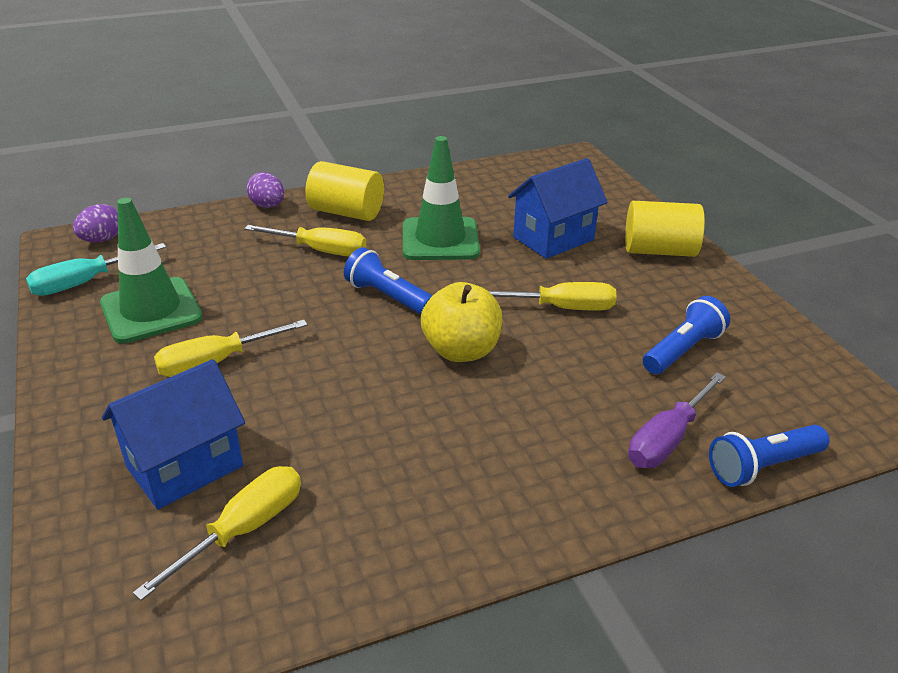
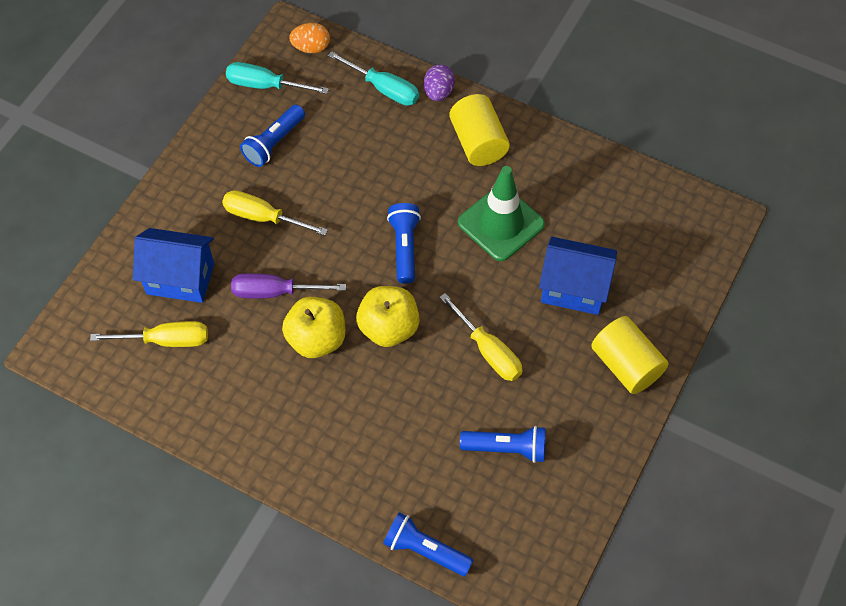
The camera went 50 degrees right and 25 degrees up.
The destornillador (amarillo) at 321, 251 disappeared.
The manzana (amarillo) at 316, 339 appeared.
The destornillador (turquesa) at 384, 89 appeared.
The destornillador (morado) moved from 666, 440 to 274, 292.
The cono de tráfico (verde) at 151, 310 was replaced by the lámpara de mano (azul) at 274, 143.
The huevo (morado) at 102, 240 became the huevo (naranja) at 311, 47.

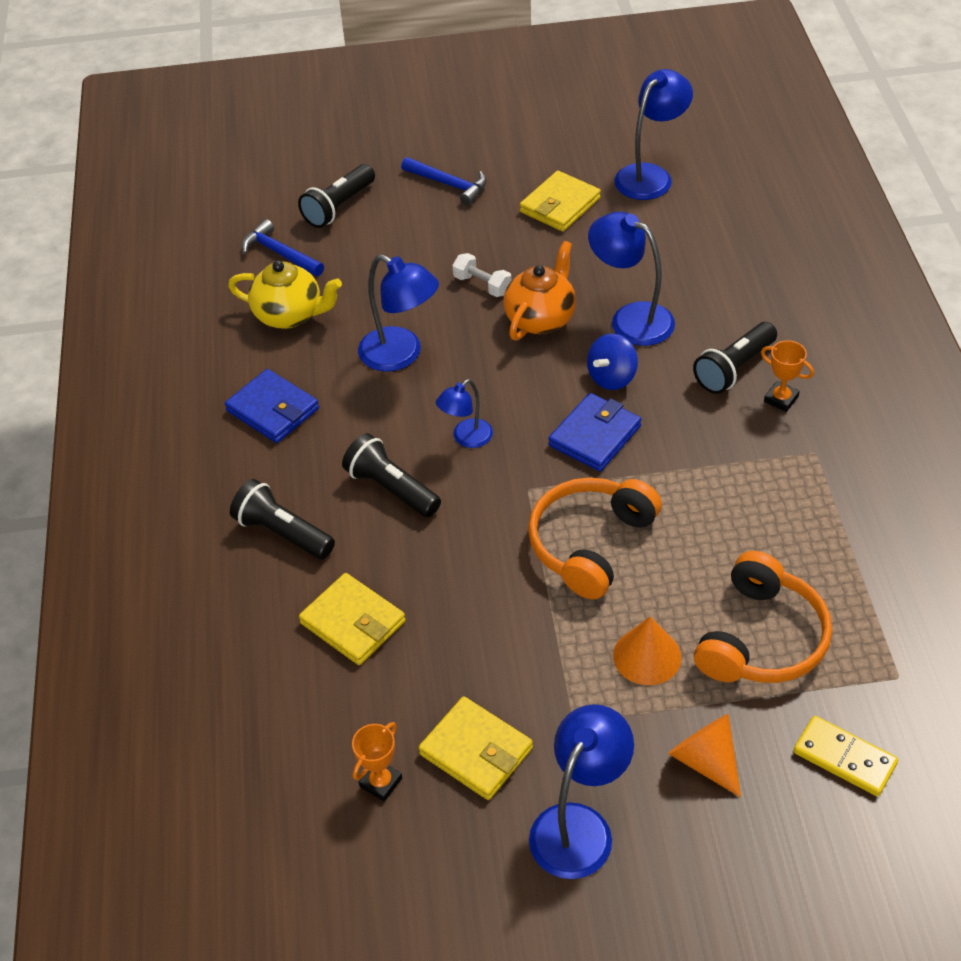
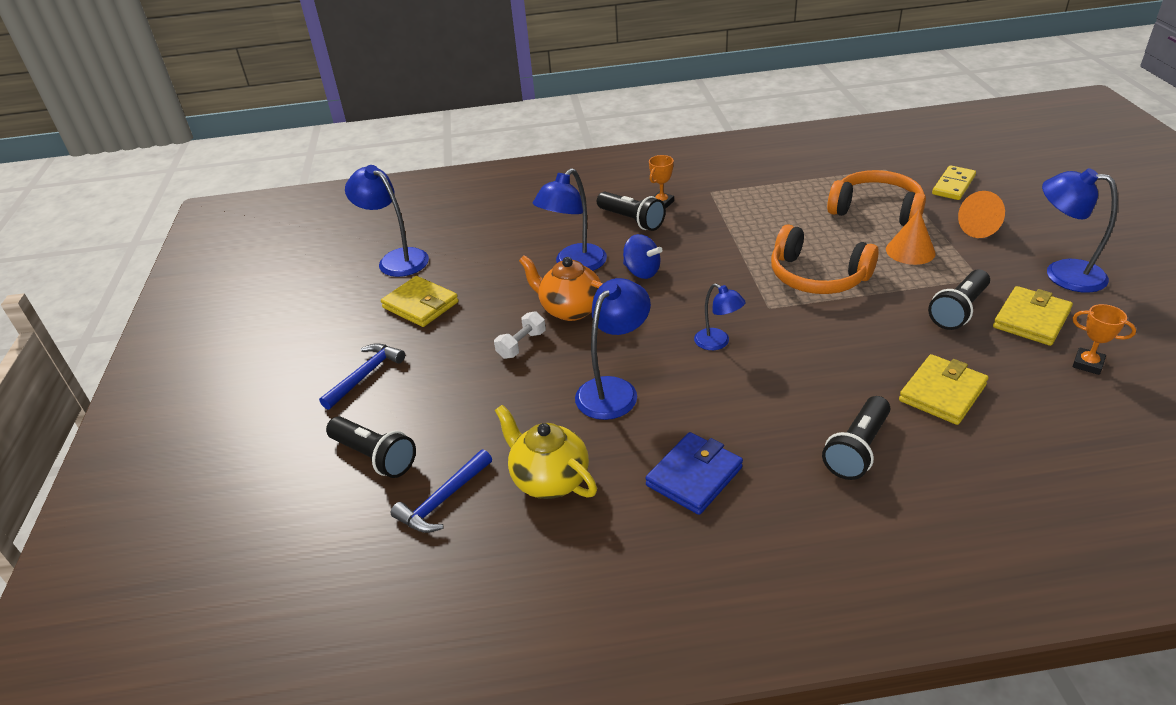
The camera went 90 degrees left and 10 degrees down.
The cartera (azul) at 595, 436 disappeared.
The lámpara de mano (negro) moved from 391, 489 to 958, 310.
The tetera (amarillo) at 289, 315 turned 60 degrees counterclockwise.

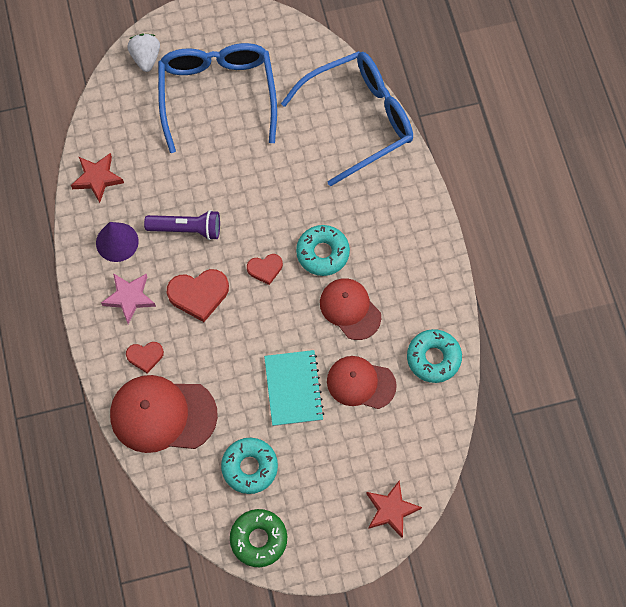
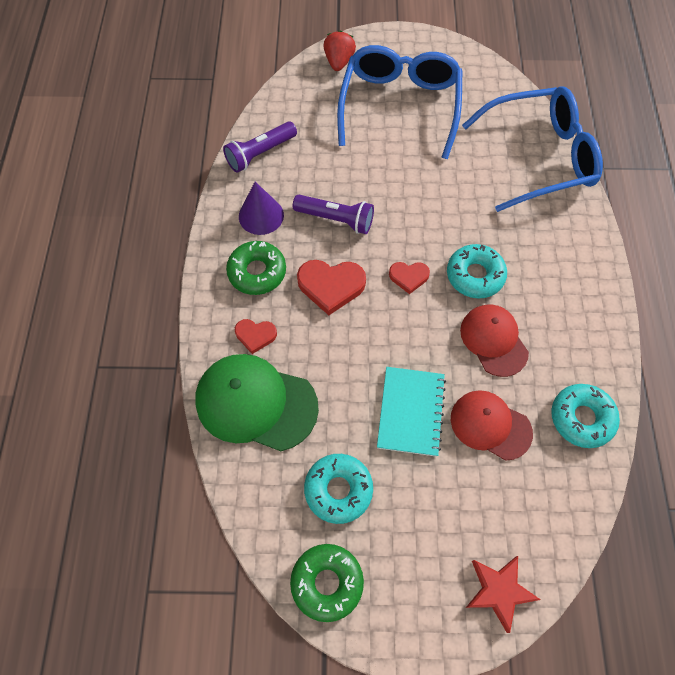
The camera went 15 degrees right and 5 degrees down.
The estrella (rojo) at 97, 178 was replaced by the lámpara de mano (morado) at 260, 154.
The estrella (rosa) at 129, 298 was replaced by the rosquilla (verde) at 257, 272.
The gorra (rojo) at 163, 414 became the gorra (verde) at 256, 403.
The fresa (blanco) at 146, 58 became the fresa (rojo) at 339, 62.

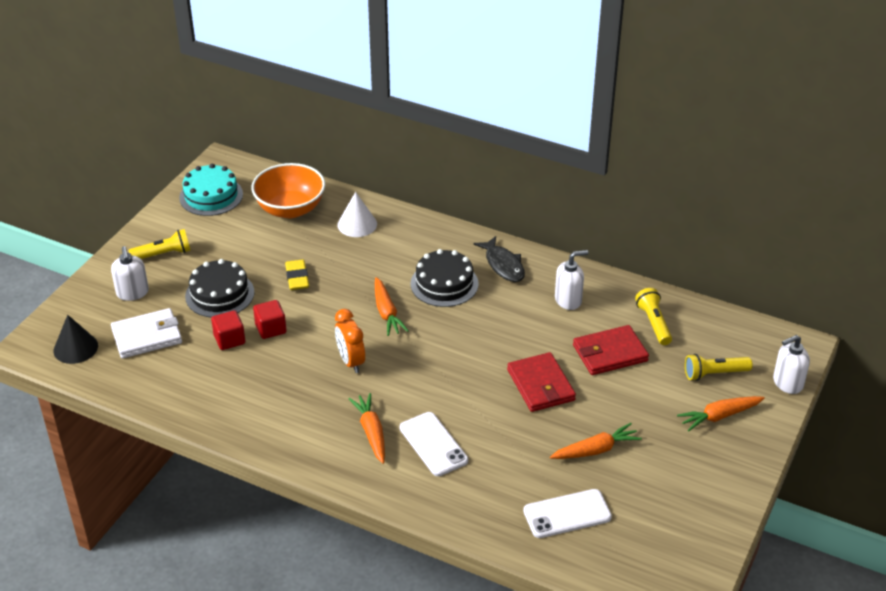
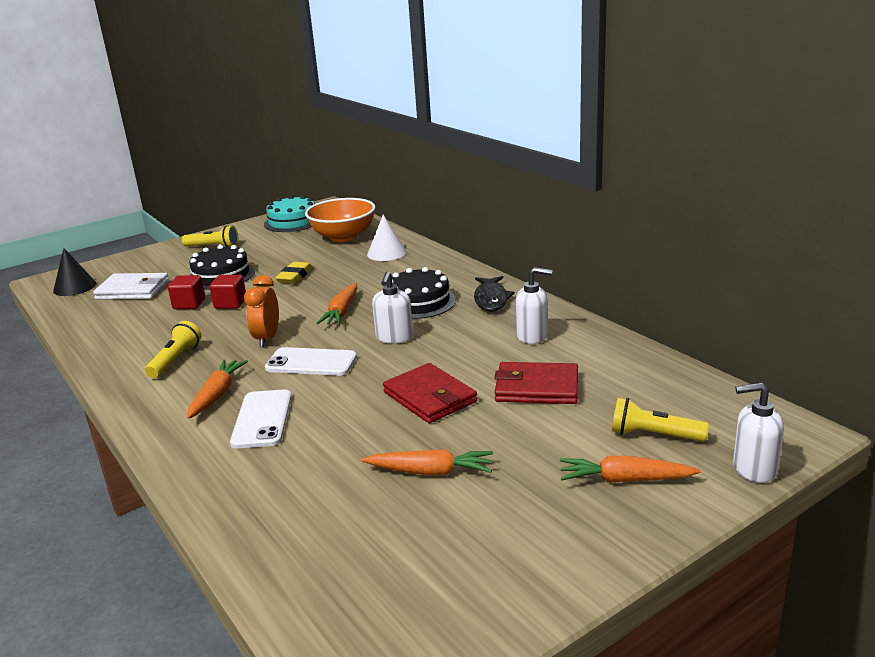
The camera went 30 degrees right and 15 degrees down.
The dispensador de jabón (blanco) moved from 132, 293 to 394, 338.
The móvil (blanco) moved from 567, 514 to 311, 362.
The lámpara de mano (amarillo) moved from 653, 323 to 175, 360.
The cartera (rojo) at 541, 385 turned 45 degrees counterclockwise.

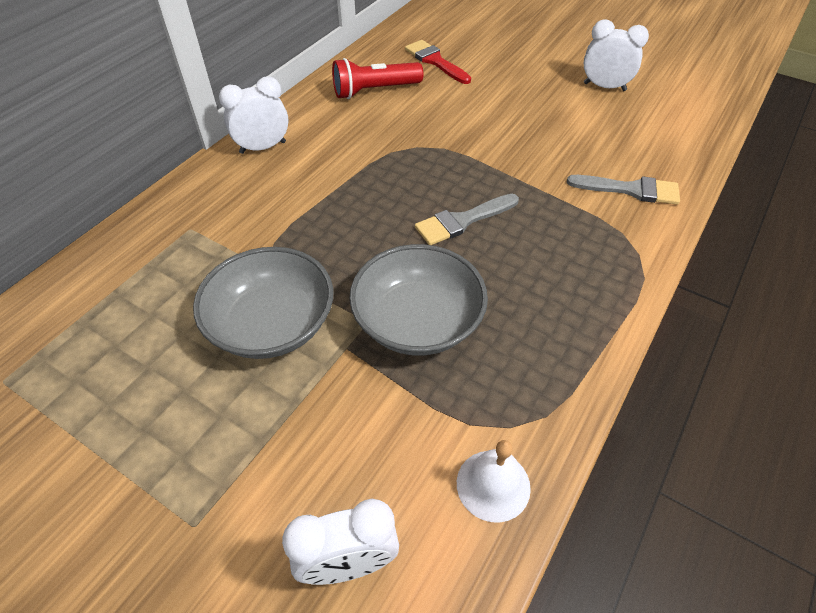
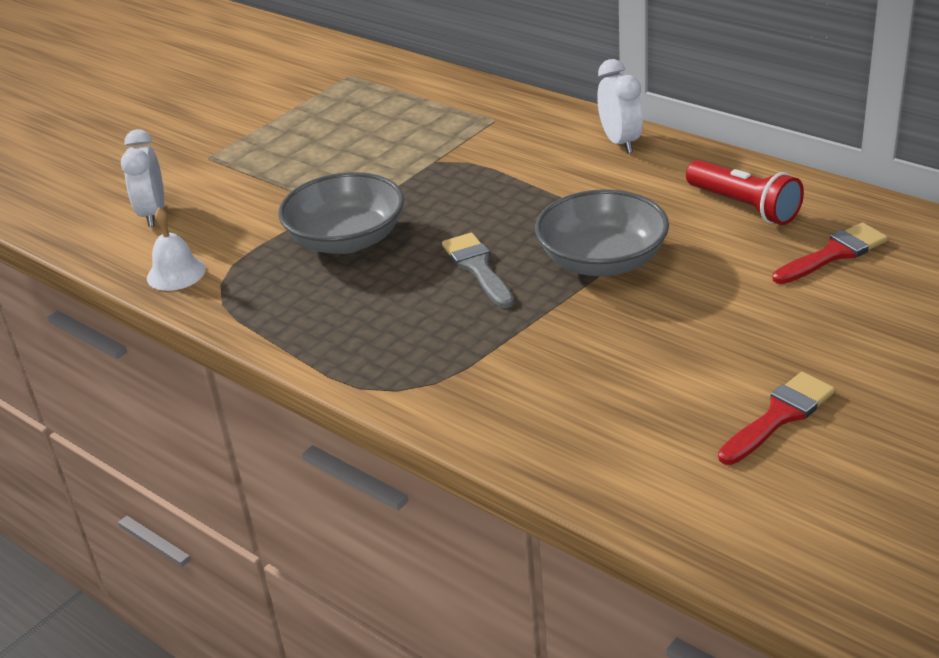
The camera went 100 degrees right and 15 degrees down.
The pincel (gris) at 630, 190 disappeared.
The cuenco (gris) moved from 272, 324 to 602, 261.
The despertador (blanco) at 604, 87 was replaced by the pincel (rojo) at 779, 416.
The lámpara de mano (rojo) at 374, 91 turned 150 degrees clockwise.

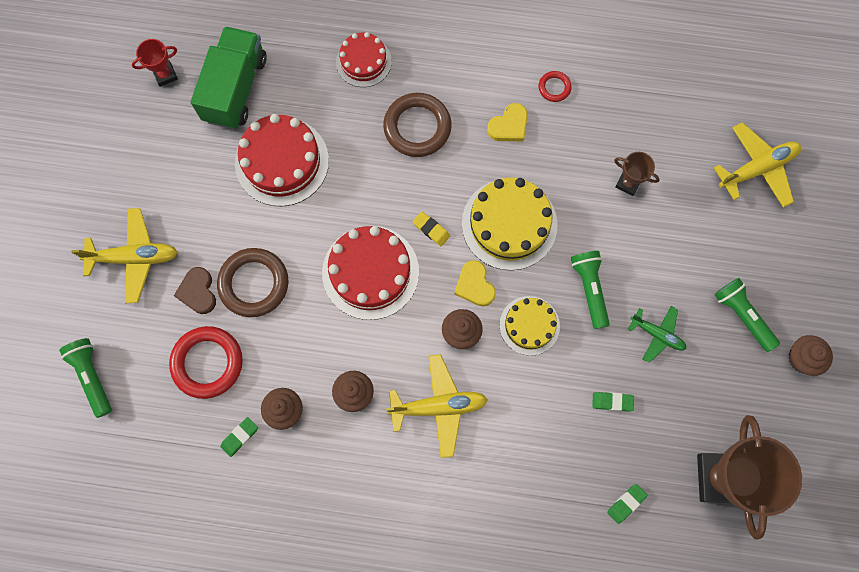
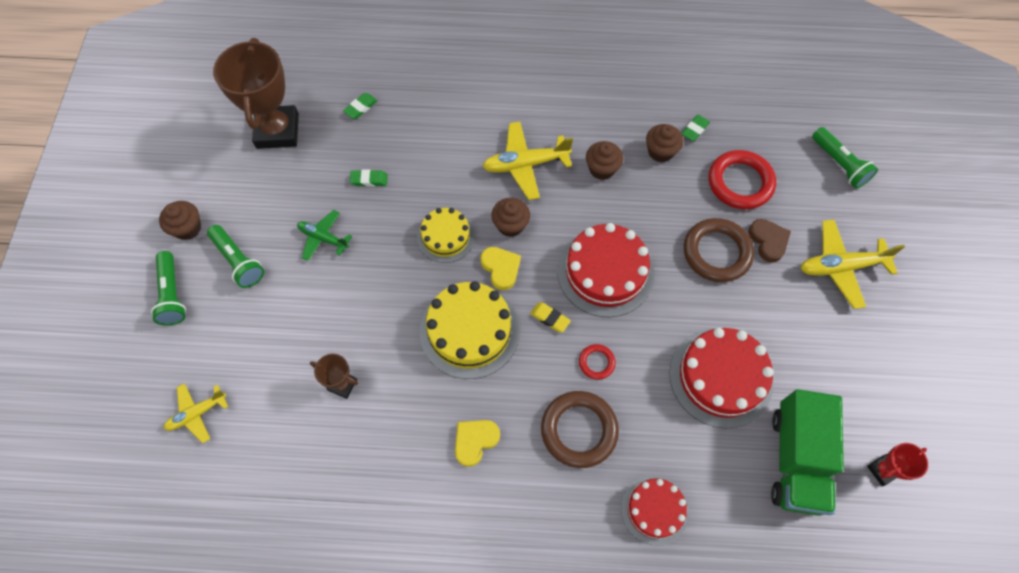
The camera went 175 degrees right and 10 degrees down.
The anillo (rojo) moved from 554, 88 to 596, 362.
The lámpara de mano (verde) moved from 589, 289 to 172, 294.
The avión (amarillo) at 757, 169 changed to 0.63 times the size.

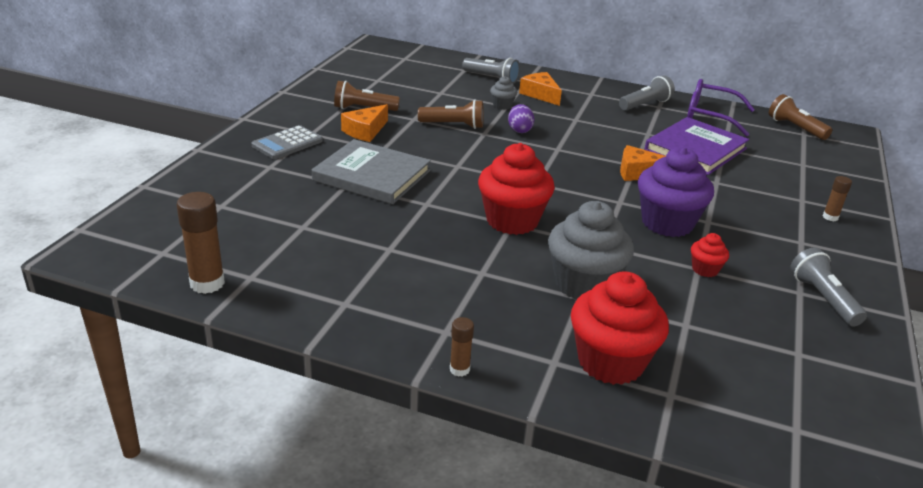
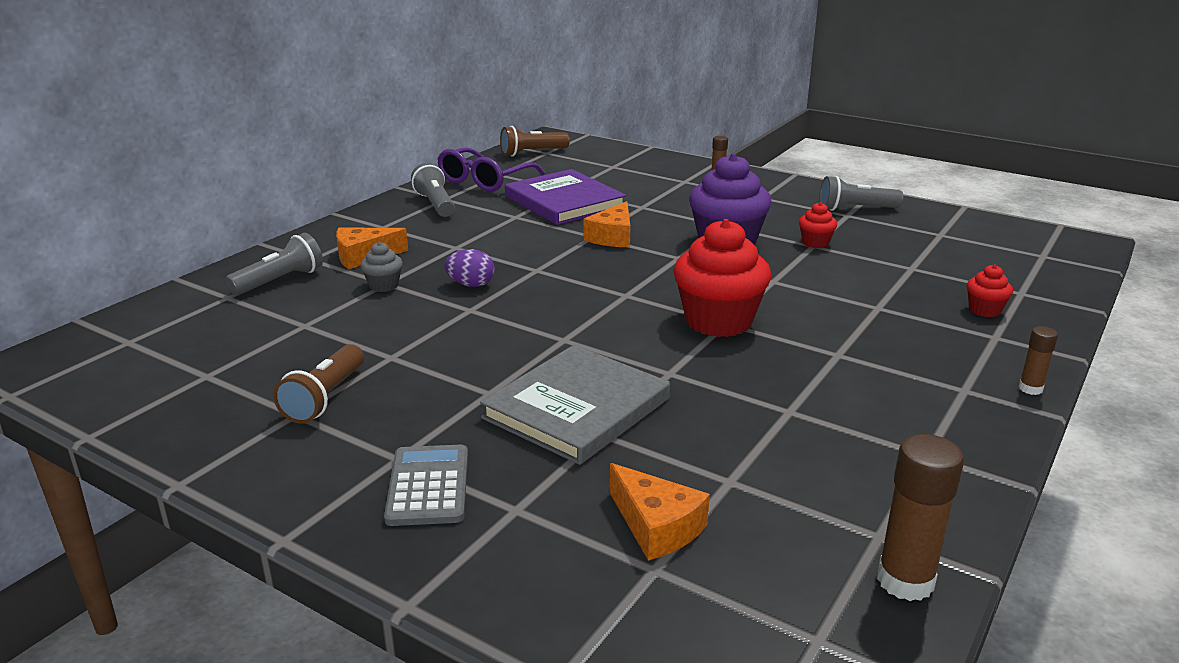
The camera went 75 degrees left and 5 degrees down.
The lámpara de mano (marrón) at 453, 125 disappeared.
The magdalena (gris) at 584, 284 disappeared.
The queso (naranja) moved from 365, 131 to 656, 526.
The calculadora (gris) at 287, 143 turned 150 degrees counterclockwise.
The magdalena (rojo) at 610, 362 changed to 0.47 times the size.

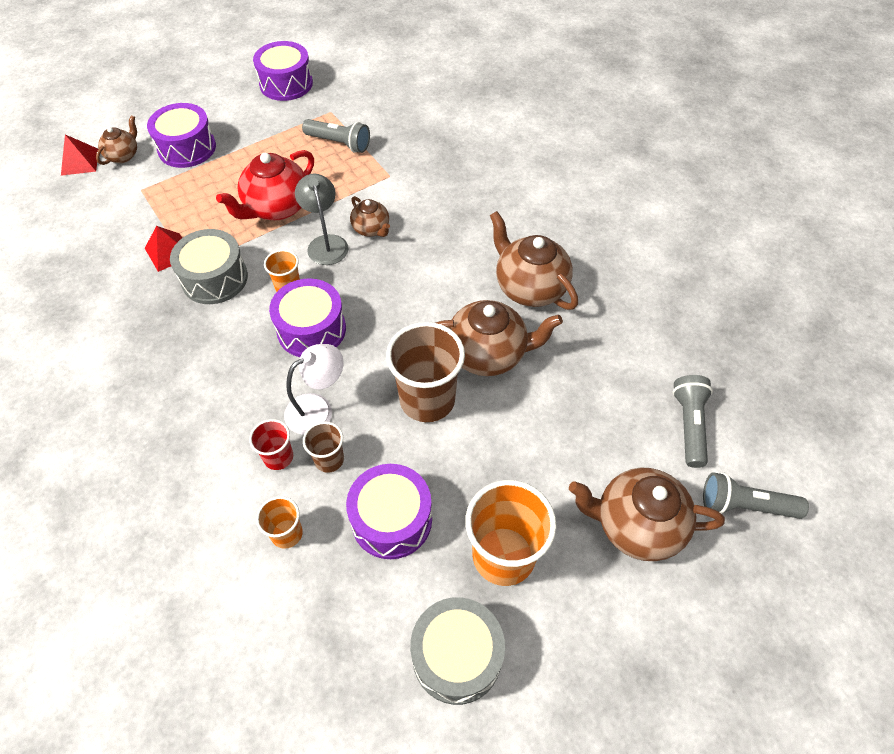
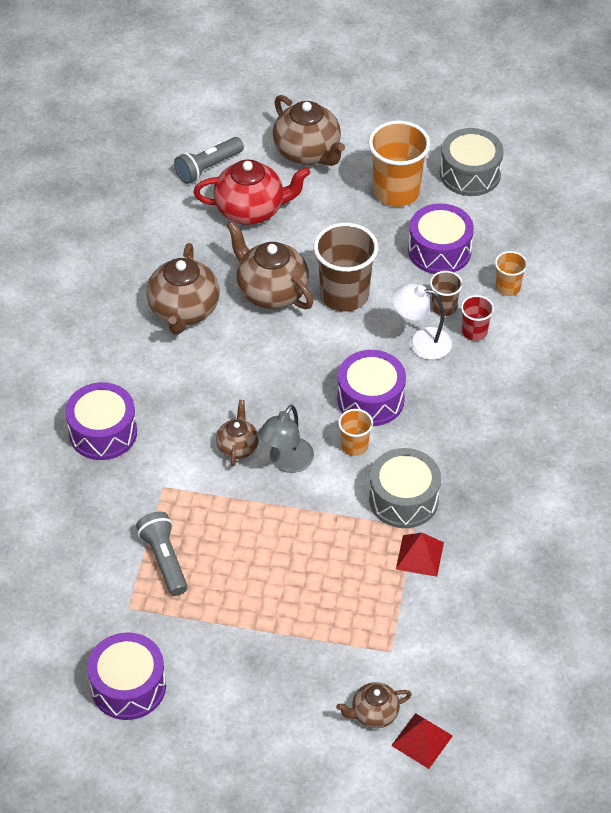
The camera went 135 degrees left and 5 degrees down.
The lámpara de mano (gris) at 744, 505 disappeared.
The tambor (morado) moved from 187, 148 to 103, 432.
The tetera (rojo) moved from 276, 208 to 251, 210.

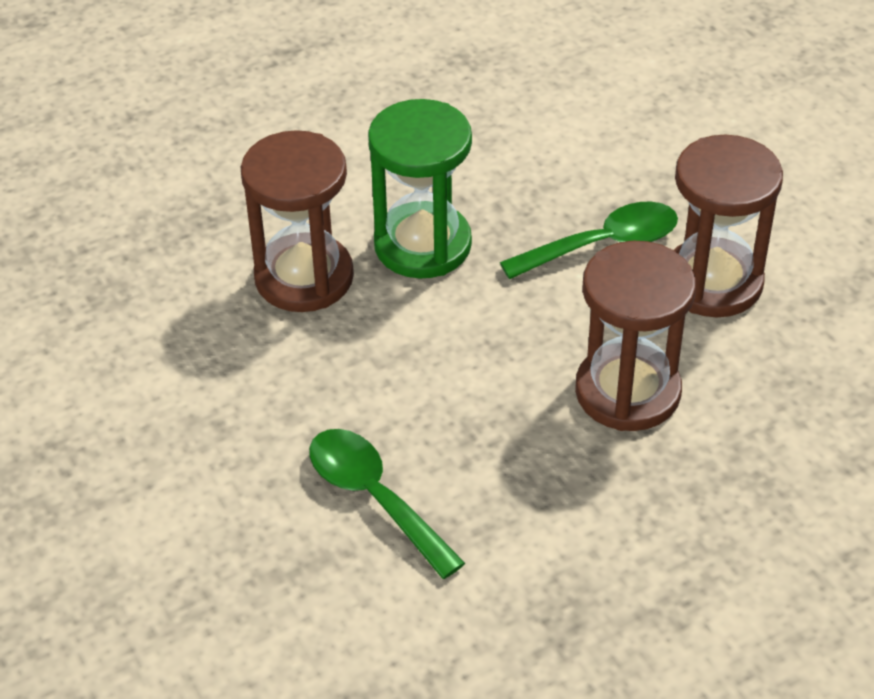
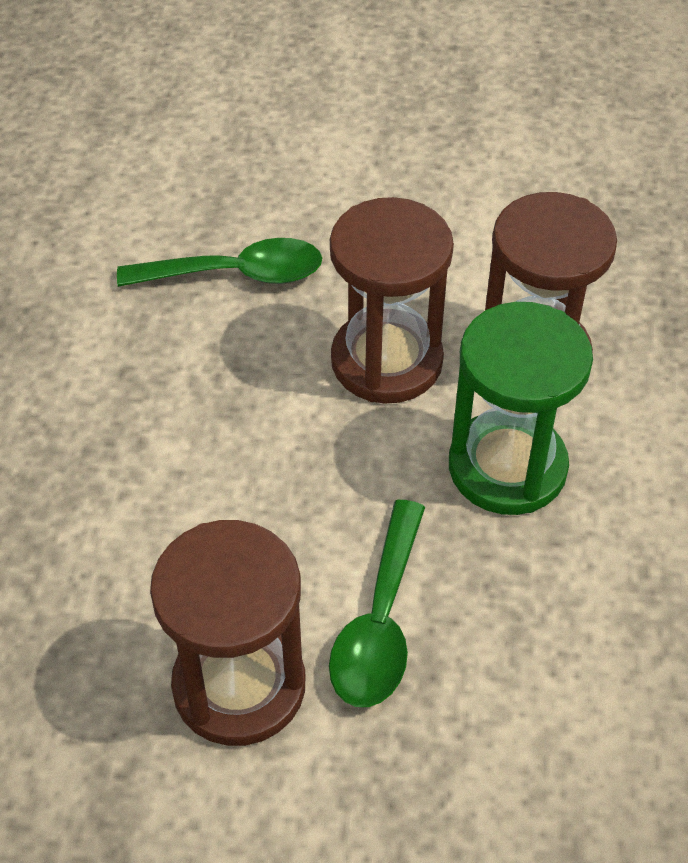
The camera went 125 degrees right and 5 degrees up.
The reloj de arena (marrón) moved from 627, 391 to 386, 361.

